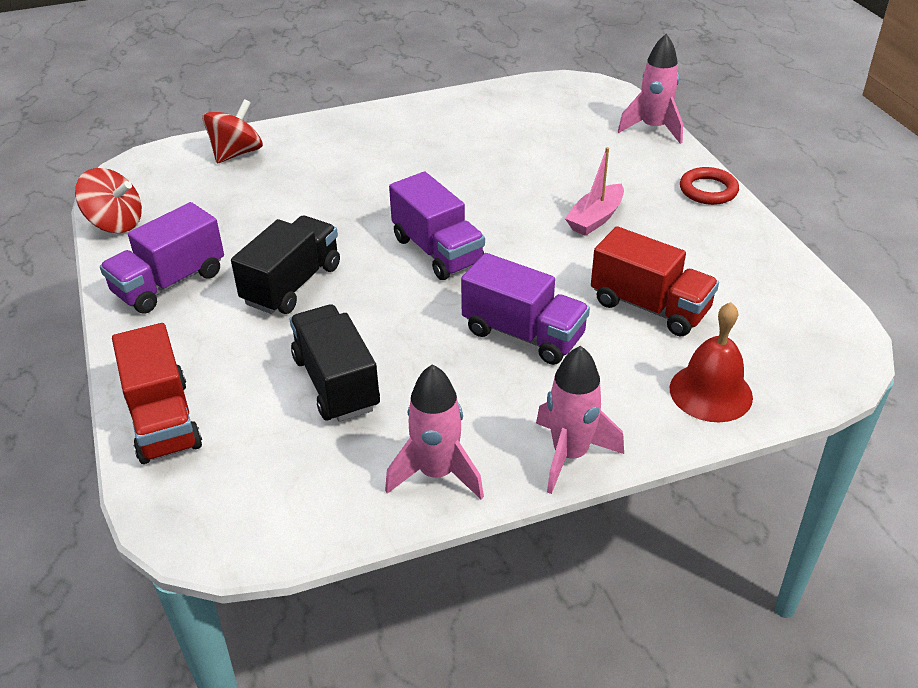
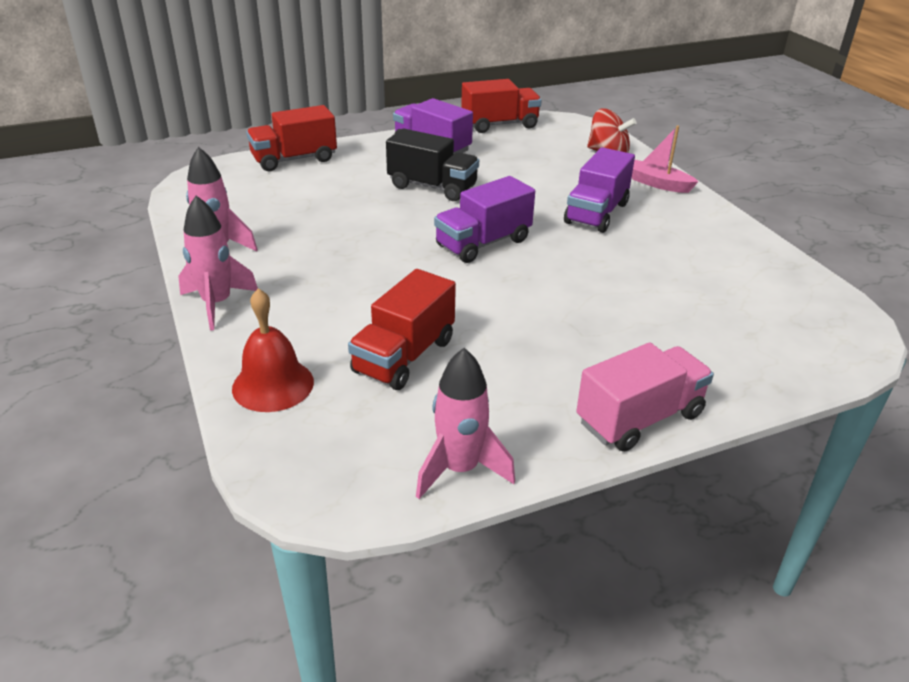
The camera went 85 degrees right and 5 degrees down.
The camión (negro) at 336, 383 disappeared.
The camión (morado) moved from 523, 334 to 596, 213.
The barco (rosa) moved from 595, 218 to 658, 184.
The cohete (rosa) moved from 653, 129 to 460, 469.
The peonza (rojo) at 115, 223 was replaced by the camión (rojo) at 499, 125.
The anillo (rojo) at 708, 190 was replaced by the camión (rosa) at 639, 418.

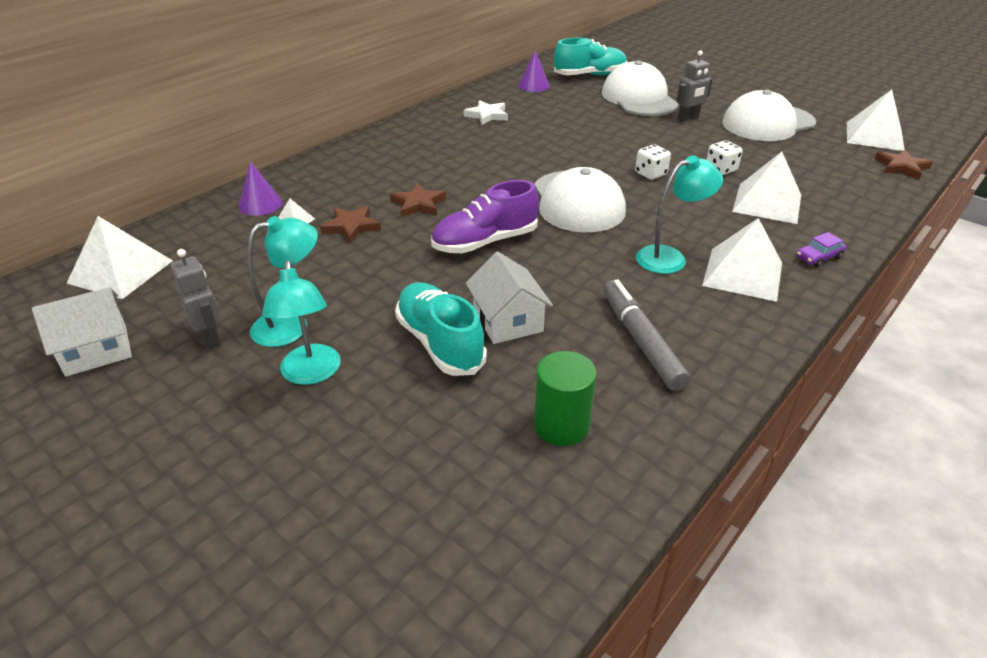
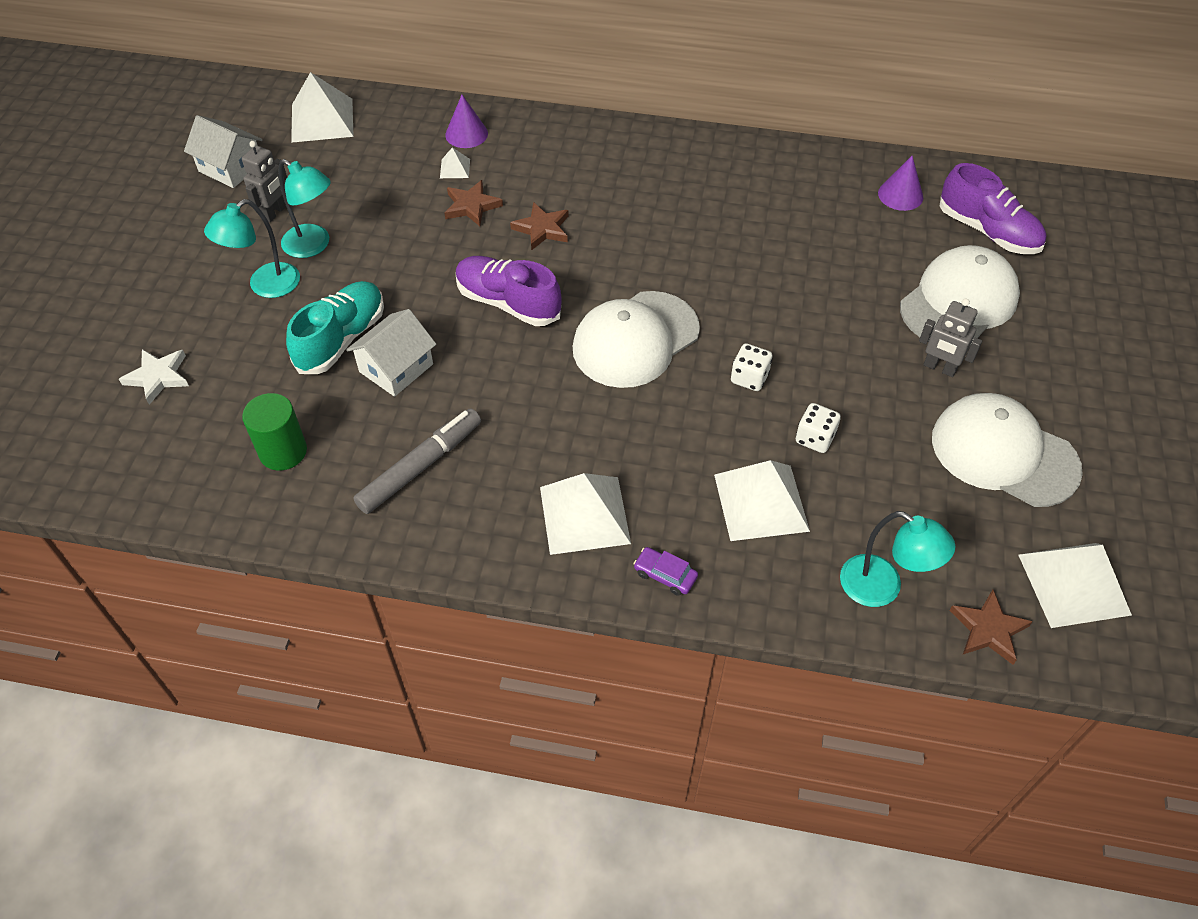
The camera went 60 degrees right and 15 degrees up.
The estrella (blanco) moved from 487, 115 to 158, 377.
The lámpara (turquesa) moved from 670, 257 to 882, 588.
The zapato (turquesa) at 589, 75 became the zapato (morado) at 987, 231.

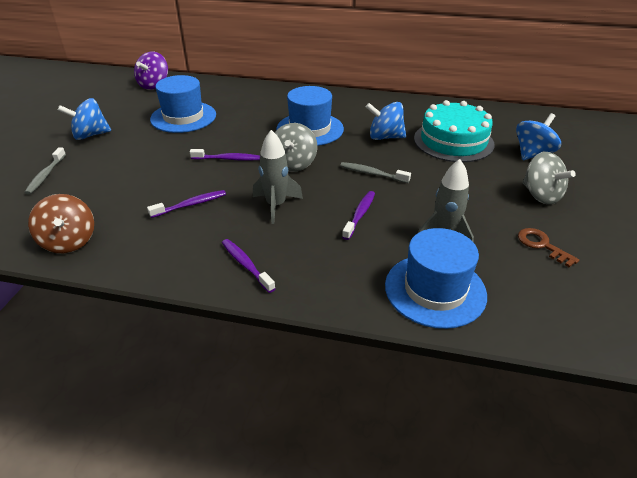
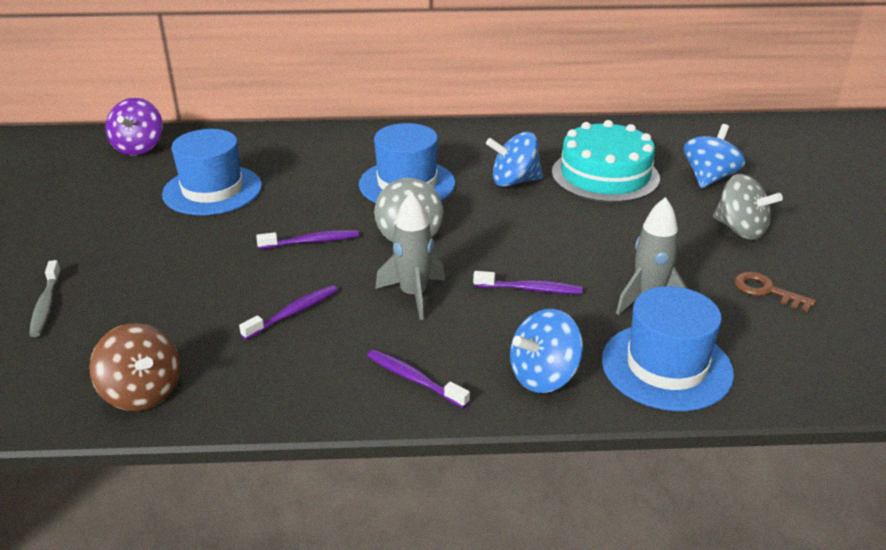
The camera went 15 degrees left and 5 degrees down.
The cepillo de dientes (gris) at 372, 174 disappeared.
The peonza (azul) moved from 90, 135 to 543, 376.
The cepillo de dientes (morado) at 360, 215 turned 90 degrees clockwise.

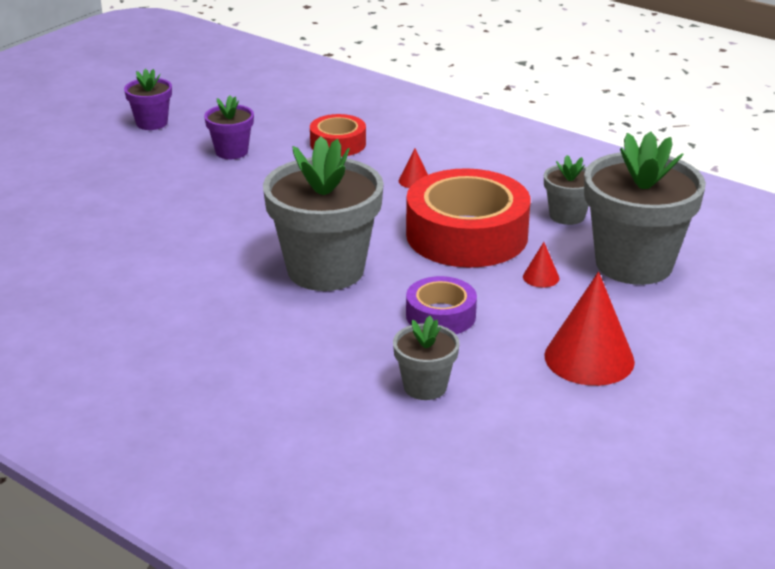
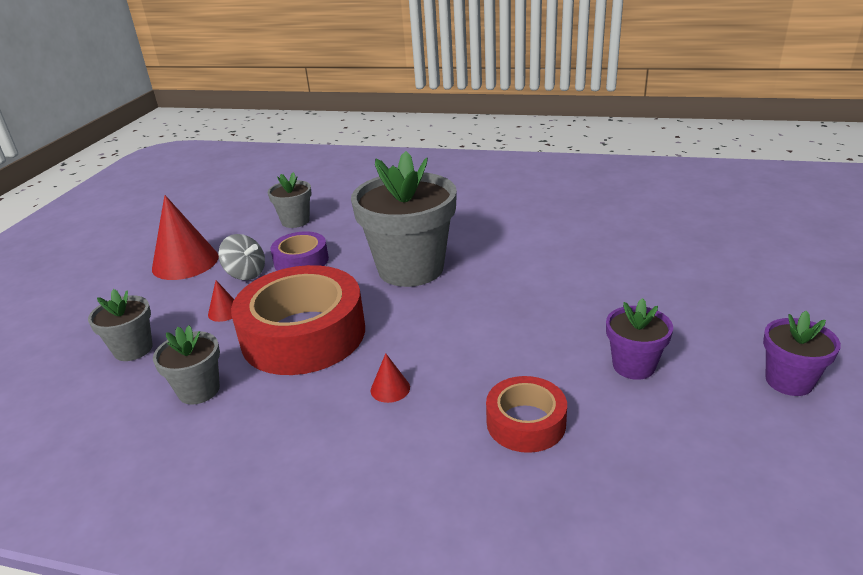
The camera went 160 degrees right and 0 degrees up.
The peonza (gris) at 246, 274 appeared.
The maceta (gris) at 634, 264 changed to 0.49 times the size.

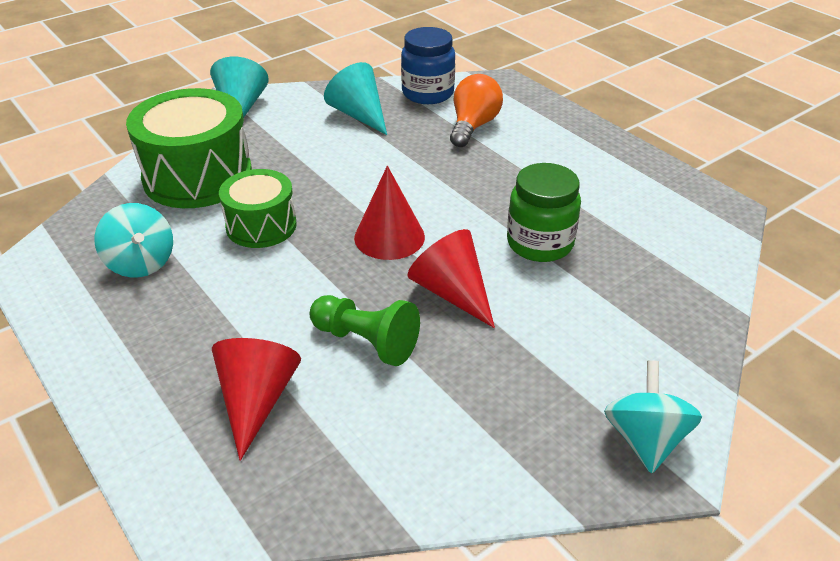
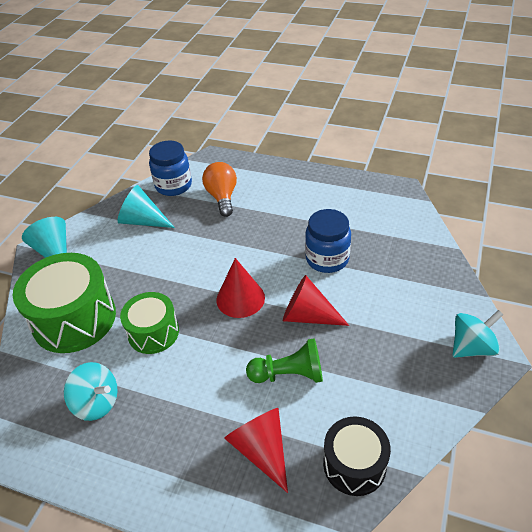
The camera went 30 degrees left and 5 degrees up.
The tambor (negro) at 354, 464 appeared.
The tarro (verde) at 540, 243 became the tarro (azul) at 327, 259.
The peonza (turquesa) at 645, 439 turned 90 degrees clockwise.

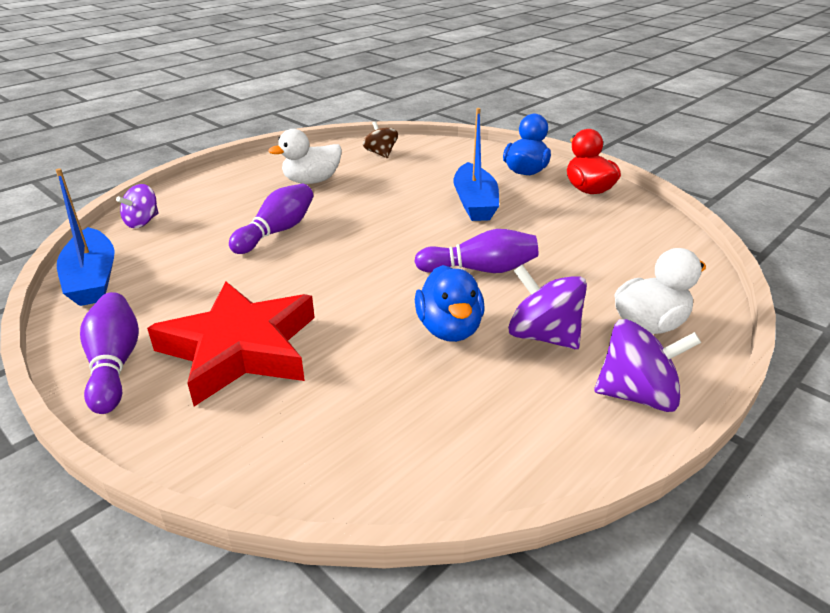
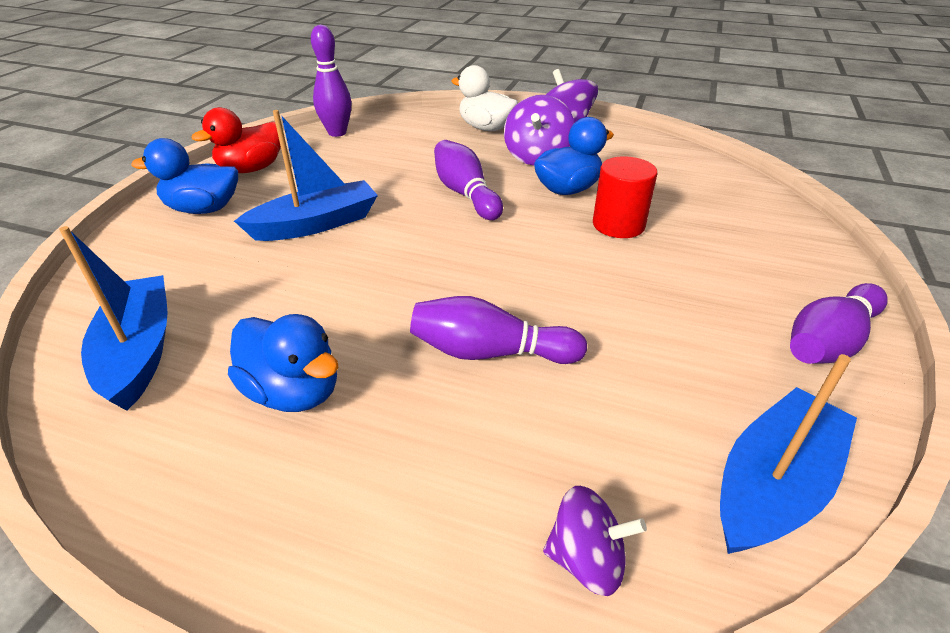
The camera went 115 degrees left and 5 degrees up.
The estrella (rojo) at 240, 348 disappeared.
The bolo (morado) at 337, 133 appeared.
The cilindro (rojo) at 618, 225 appeared.
The peonza (marrón) at 381, 154 was replaced by the barco (azul) at 139, 352.
The pato (blanco) at 312, 181 became the pato (azul) at 293, 392.

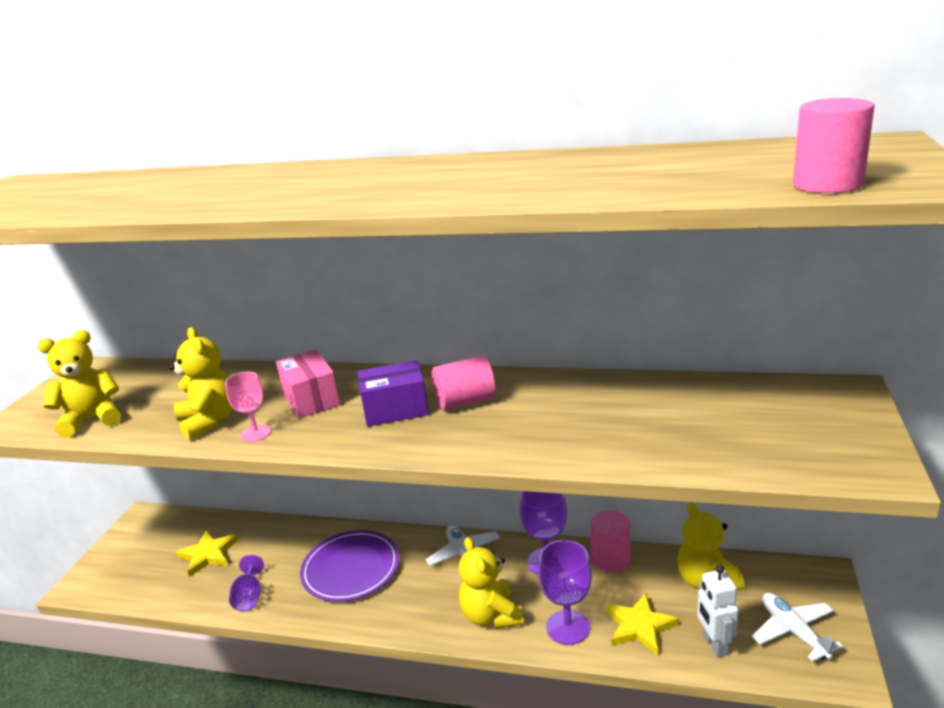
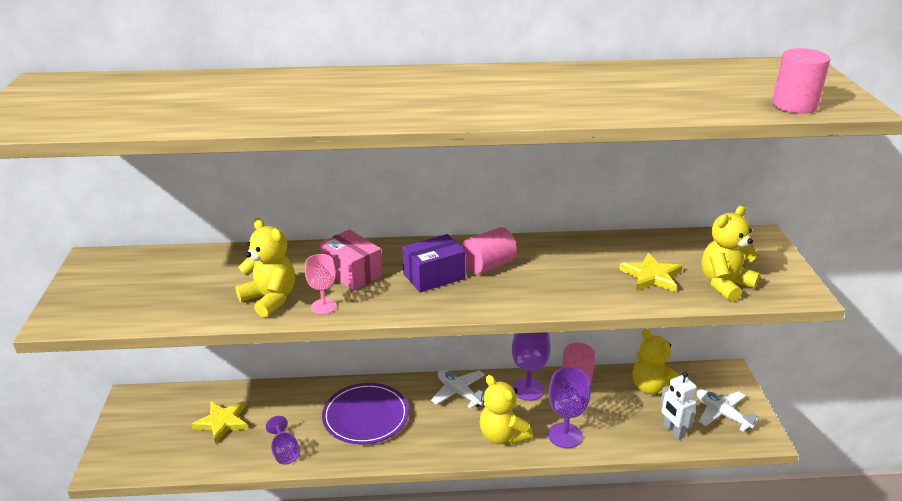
The camera went 20 degrees left and 5 degrees up.
The osito (amarillo) moved from 92, 419 to 724, 284.
The estrella (amarillo) moved from 639, 626 to 651, 276.

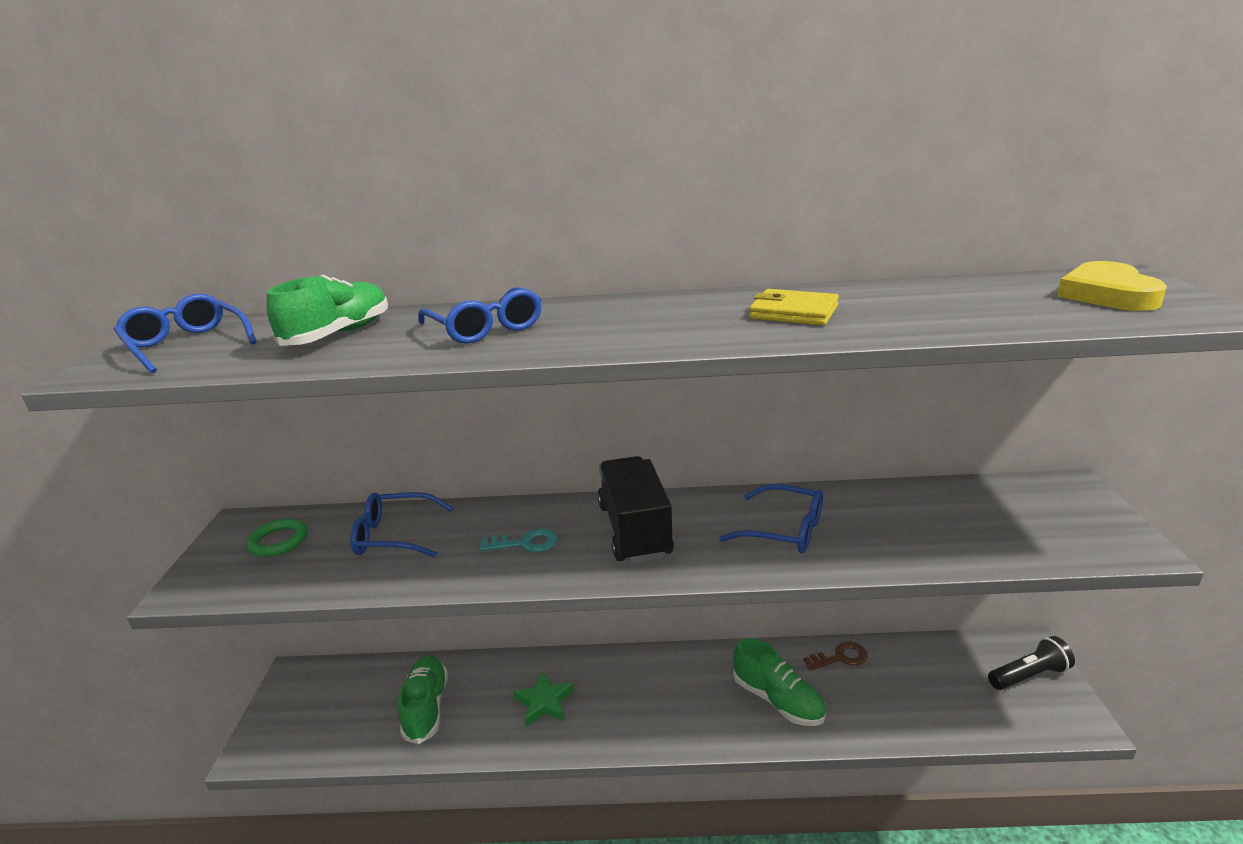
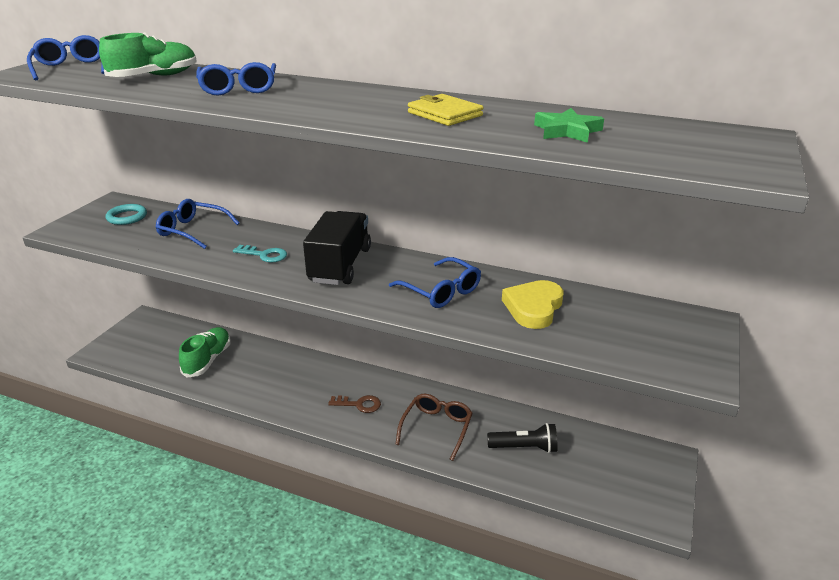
The camera went 20 degrees right and 5 degrees up.
The estrella (verde) moved from 544, 702 to 567, 131.
The llave (marrón) moved from 840, 657 to 359, 404.
The lámpara de mano (negro) moved from 1029, 675 to 524, 447.
The corazón (amarillo) moved from 1107, 294 to 533, 308.
The zapato (verde) at 778, 700 was replaced by the gafas (marrón) at 436, 428.
The anillo (verde) at 278, 541 became the anillo (turquesa) at 127, 217.

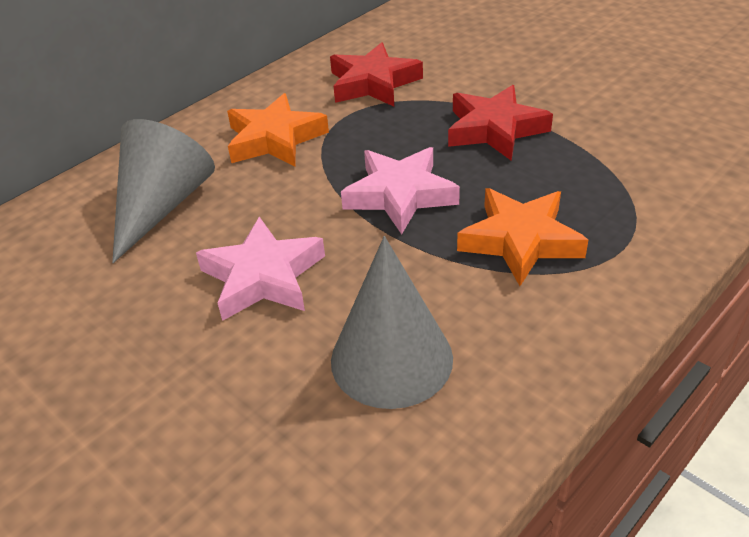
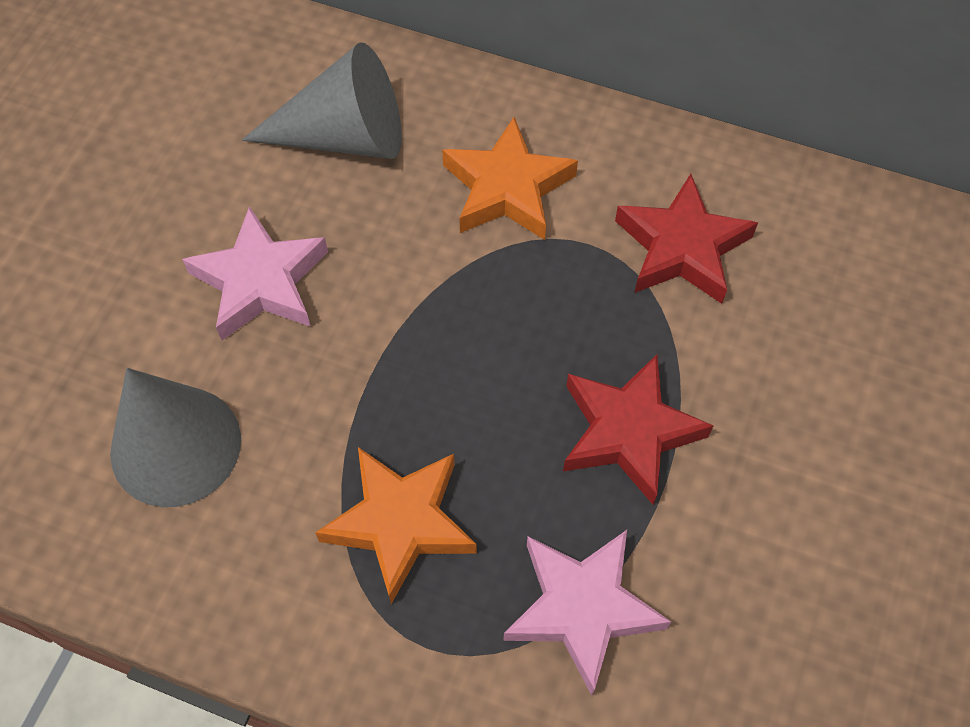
The camera went 65 degrees right and 20 degrees up.
The estrella (rosa) moved from 400, 195 to 582, 609.

